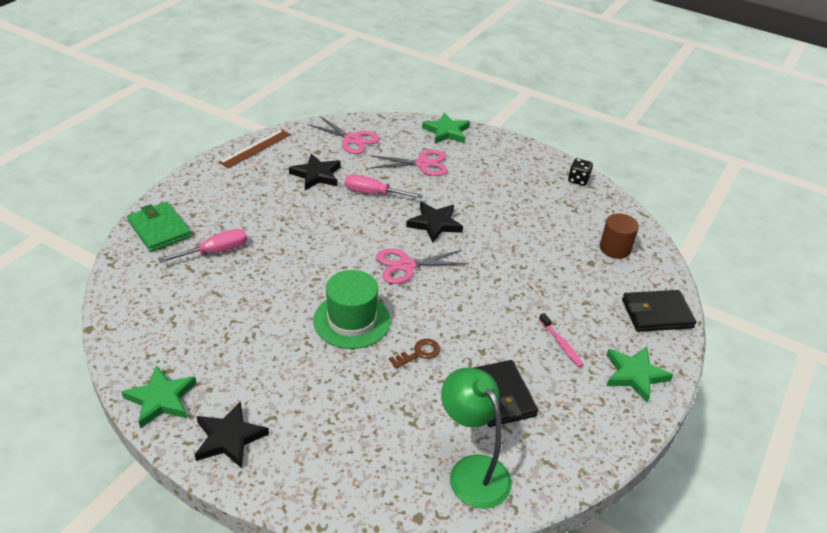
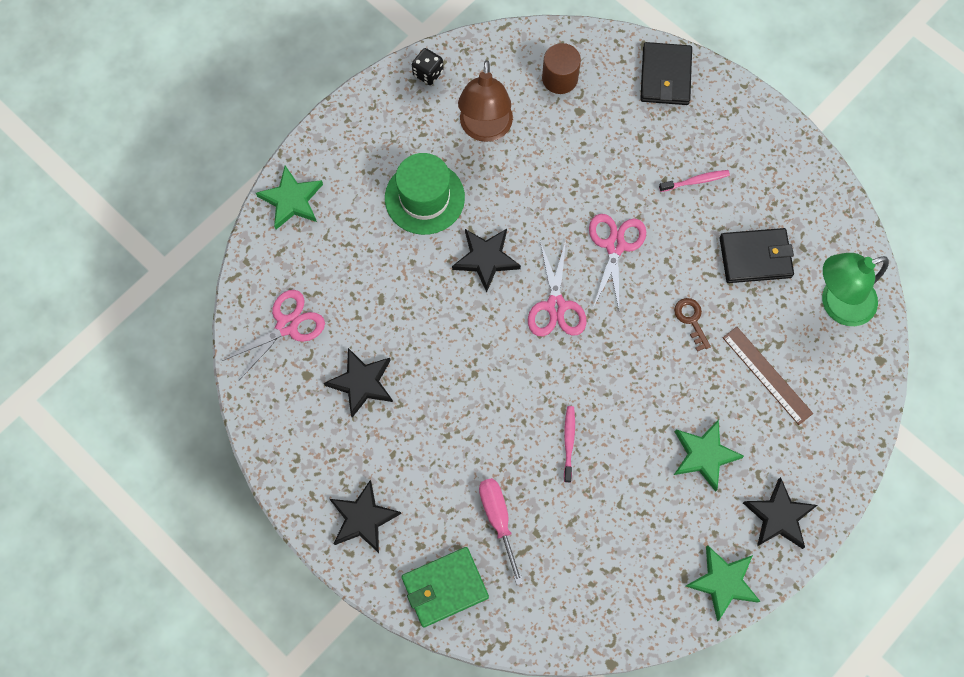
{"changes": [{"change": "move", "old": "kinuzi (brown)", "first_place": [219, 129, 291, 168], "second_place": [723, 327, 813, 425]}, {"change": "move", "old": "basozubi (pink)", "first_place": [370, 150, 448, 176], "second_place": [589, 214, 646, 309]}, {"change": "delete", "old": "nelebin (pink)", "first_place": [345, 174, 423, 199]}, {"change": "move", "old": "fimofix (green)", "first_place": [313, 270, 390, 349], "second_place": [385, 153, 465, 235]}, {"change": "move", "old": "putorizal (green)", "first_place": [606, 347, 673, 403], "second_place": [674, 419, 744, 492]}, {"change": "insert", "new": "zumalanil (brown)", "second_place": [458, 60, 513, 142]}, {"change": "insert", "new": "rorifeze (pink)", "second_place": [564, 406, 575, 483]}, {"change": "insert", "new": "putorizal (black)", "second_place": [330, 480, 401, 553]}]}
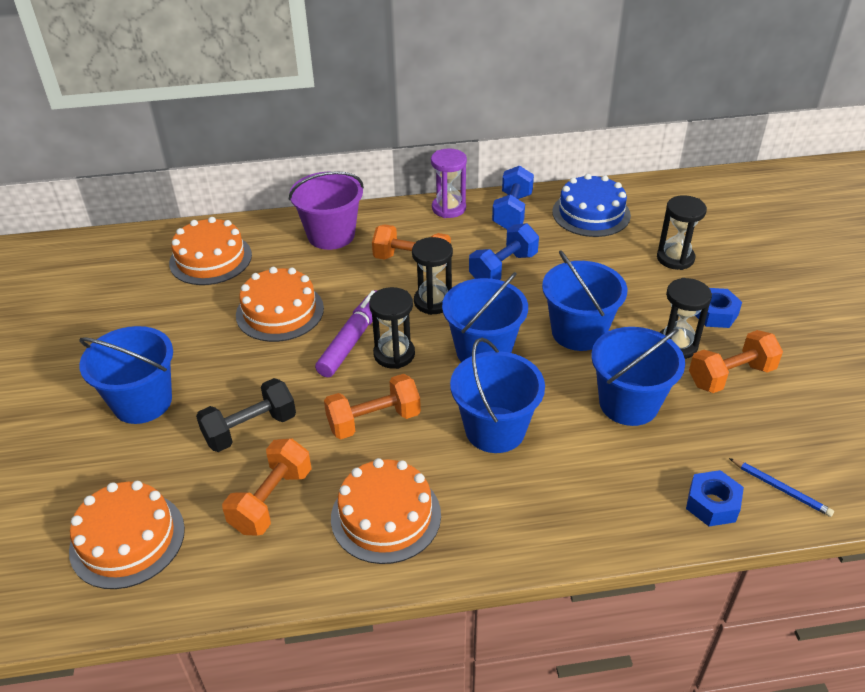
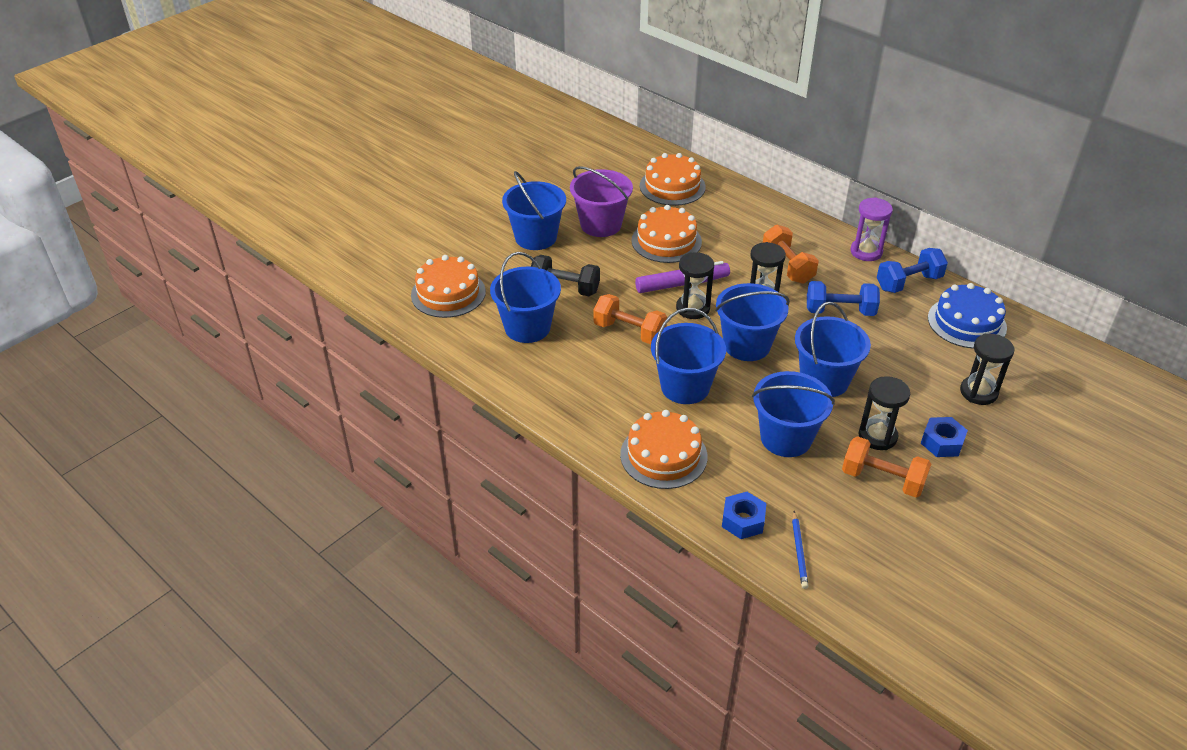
{"changes": [{"change": "move", "old": "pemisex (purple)", "first_place": [289, 171, 364, 250], "second_place": [570, 166, 633, 237]}, {"change": "replace", "old": "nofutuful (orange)", "new": "pemisex (blue)", "first_place": [222, 439, 311, 536], "second_place": [490, 252, 561, 343]}, {"change": "move", "old": "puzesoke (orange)", "first_place": [331, 458, 441, 564], "second_place": [620, 410, 708, 489]}]}
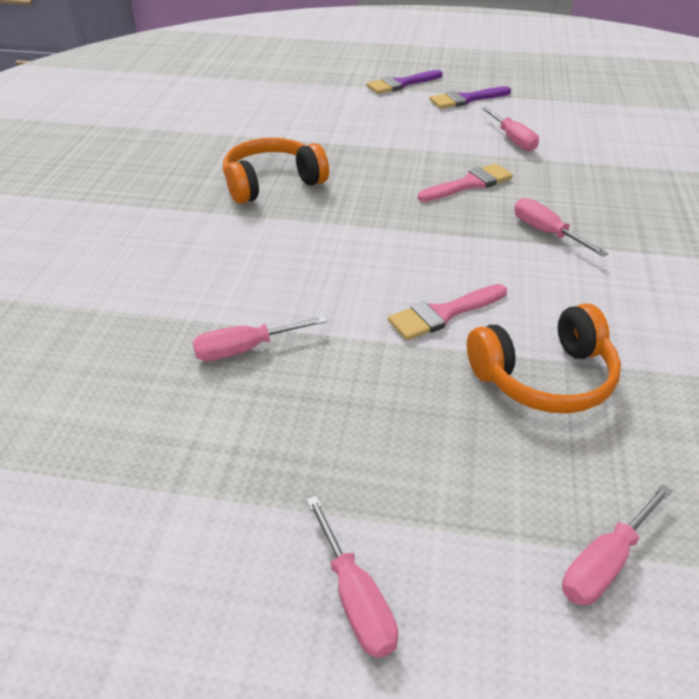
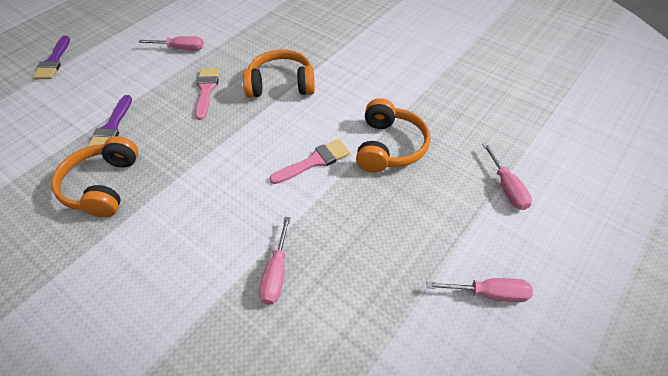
{"changes": [{"change": "move", "old": "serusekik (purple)", "first_place": [430, 86, 511, 109], "second_place": [87, 95, 132, 147]}, {"change": "replace", "old": "nelebin (pink)", "new": "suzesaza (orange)", "first_place": [514, 198, 608, 257], "second_place": [243, 49, 315, 98]}, {"change": "rotate", "old": "serusekik (pink)", "first_place": [388, 284, 507, 340], "second_place": [269, 139, 350, 184], "degrees": -120}]}
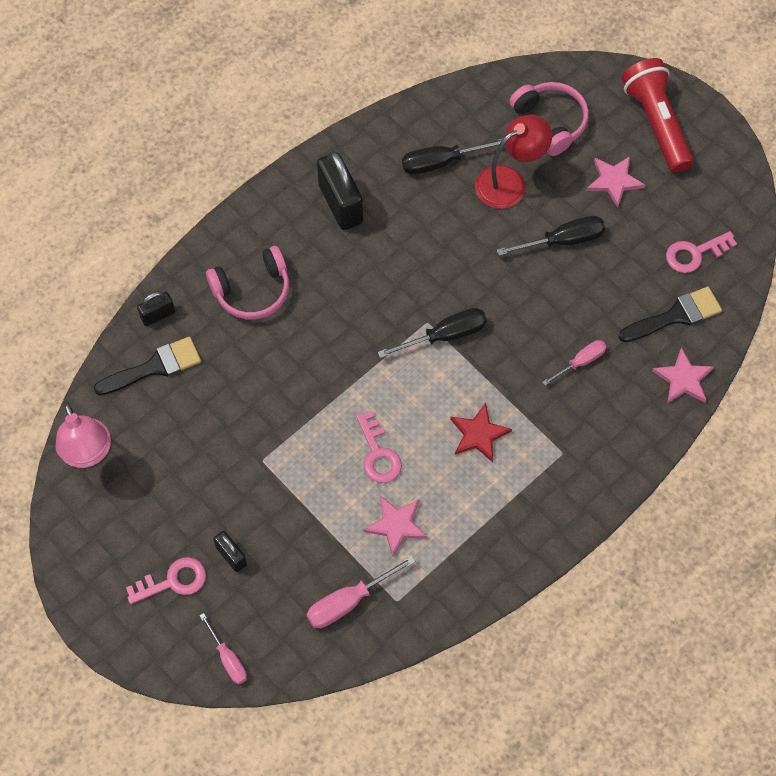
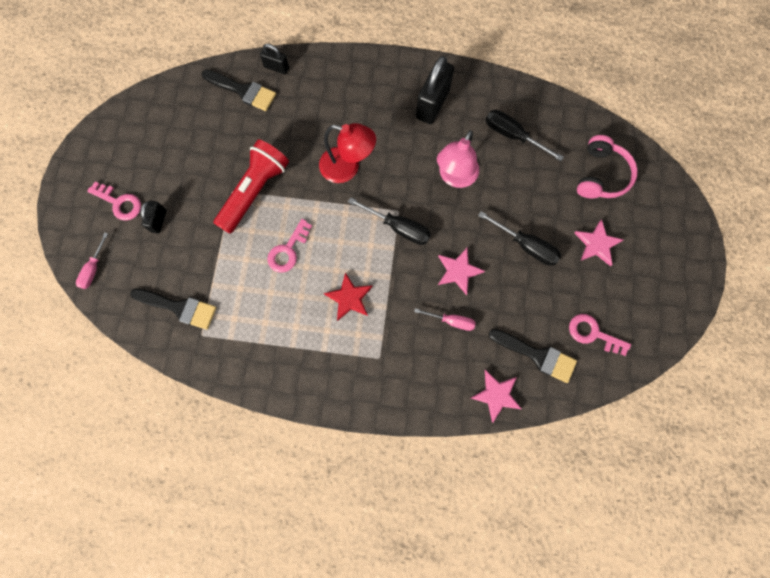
{"changes": [{"change": "move", "old": "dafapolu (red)", "first_place": [621, 58, 694, 173], "second_place": [214, 140, 289, 234]}, {"change": "move", "old": "zumalanil (red)", "first_place": [475, 115, 552, 209], "second_place": [319, 123, 376, 183]}, {"change": "delete", "old": "suzesaza (pink)", "first_place": [206, 246, 289, 319]}, {"change": "move", "old": "zumalanil (pink)", "first_place": [55, 402, 111, 468], "second_place": [437, 130, 479, 188]}, {"change": "move", "old": "putorizal (pink)", "first_place": [364, 496, 428, 557], "second_place": [438, 248, 485, 295]}, {"change": "replace", "old": "nelebin (pink)", "new": "serusekik (black)", "first_place": [307, 555, 416, 628], "second_place": [130, 288, 217, 330]}]}
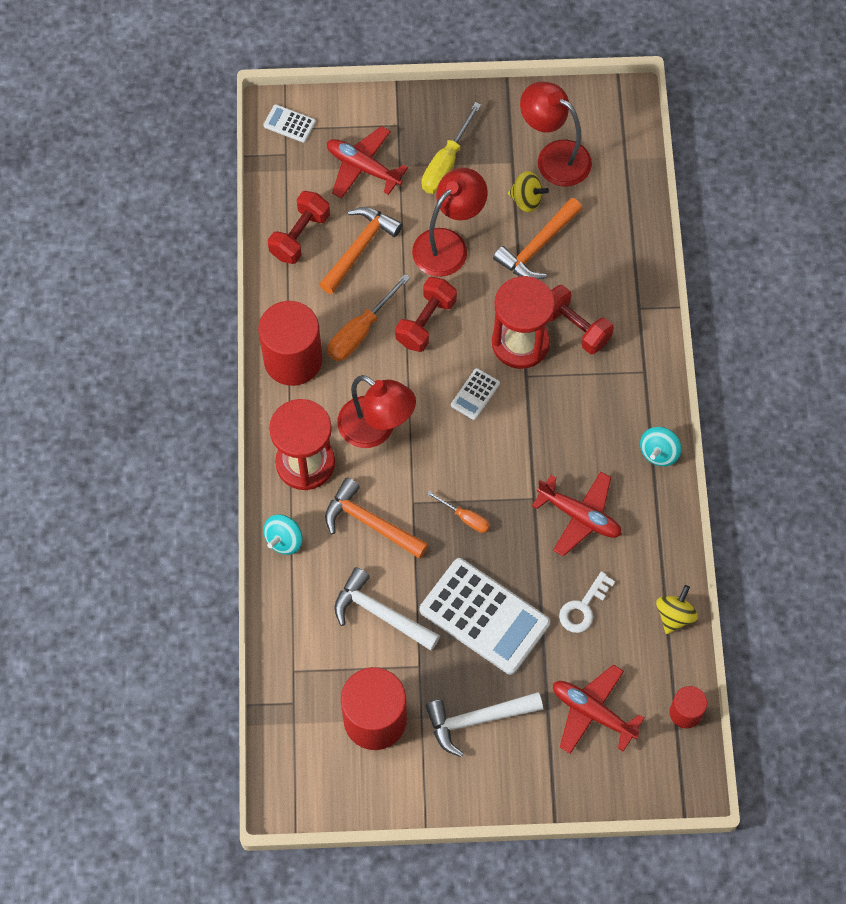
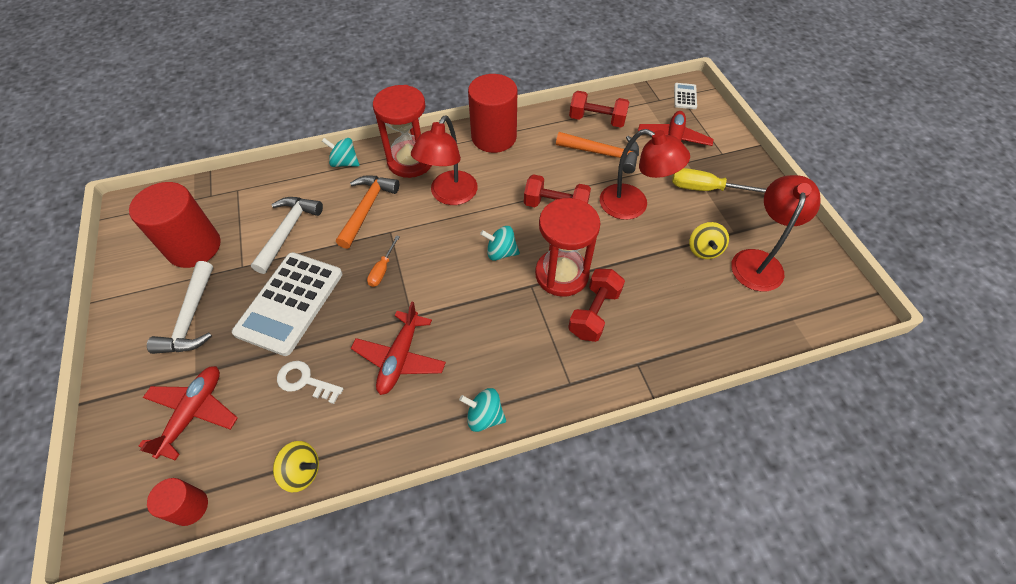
{"changes": [{"change": "delete", "old": "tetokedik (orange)", "first_place": [493, 198, 582, 279]}, {"change": "delete", "old": "nelebin (orange)", "first_place": [328, 274, 410, 361]}, {"change": "replace", "old": "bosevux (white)", "new": "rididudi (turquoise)", "first_place": [451, 368, 500, 420], "second_place": [480, 226, 520, 261]}, {"change": "rotate", "old": "tetokedik (white)", "first_place": [426, 692, 543, 757], "second_place": [147, 261, 213, 354], "degrees": -150}]}
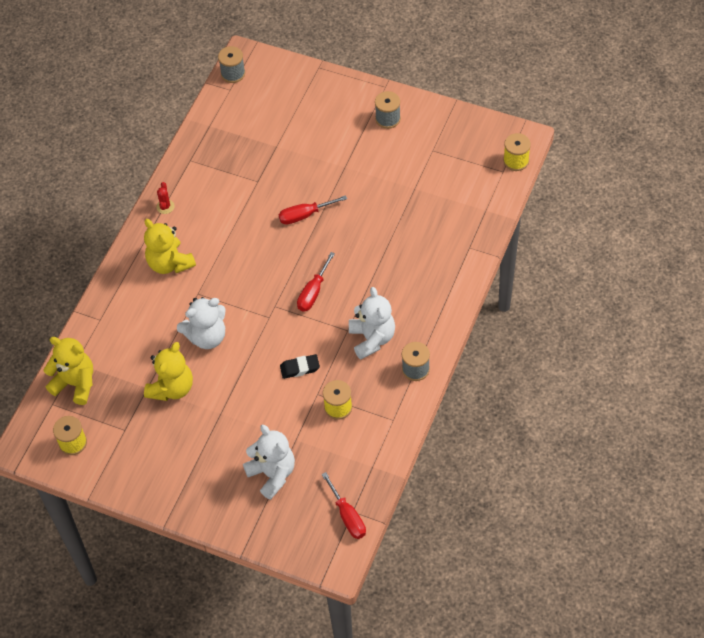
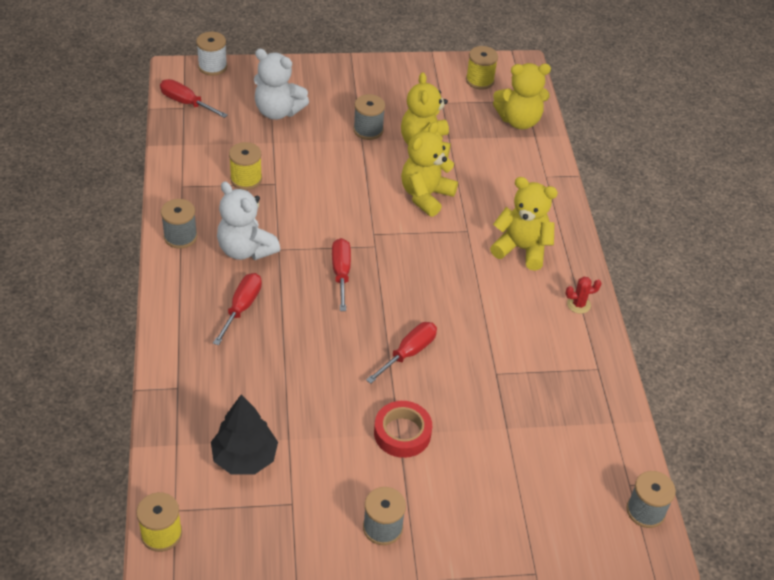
{"changes": [{"change": "rotate", "old": "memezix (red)", "first_place": [157, 182, 175, 214], "second_place": [565, 277, 602, 314], "degrees": -75}, {"change": "recolor", "old": "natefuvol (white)", "new": "natefuvol (yellow)", "first_place": [177, 297, 226, 349], "second_place": [401, 122, 458, 217]}, {"change": "delete", "old": "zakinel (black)", "first_place": [280, 354, 320, 379]}, {"change": "insert", "new": "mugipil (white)", "second_place": [196, 32, 227, 76]}, {"change": "insert", "new": "mugipil (grey)", "second_place": [353, 94, 385, 140]}, {"change": "insert", "new": "nelebin (red)", "second_place": [213, 273, 262, 345]}, {"change": "insert", "new": "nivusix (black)", "second_place": [211, 395, 278, 474]}, {"change": "insert", "new": "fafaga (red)", "second_place": [374, 401, 432, 458]}]}
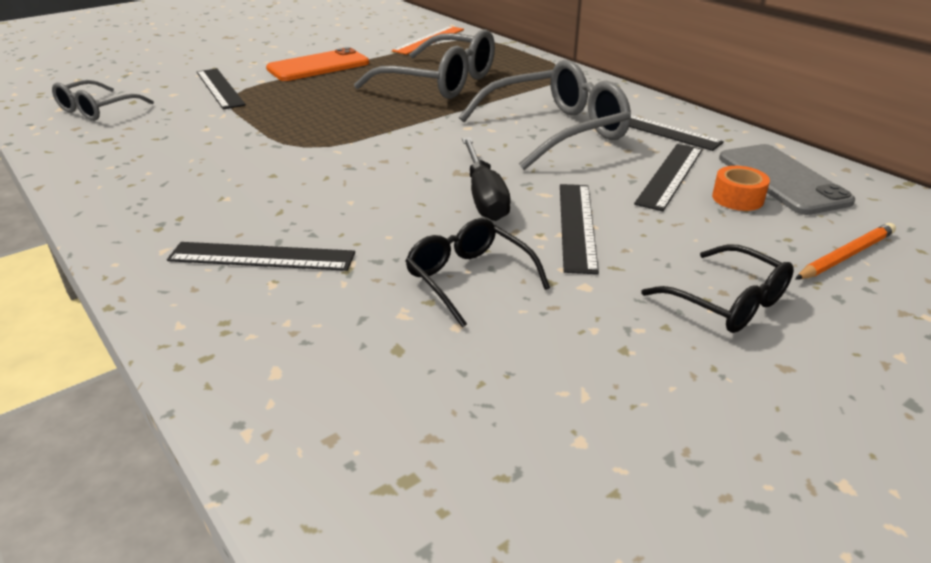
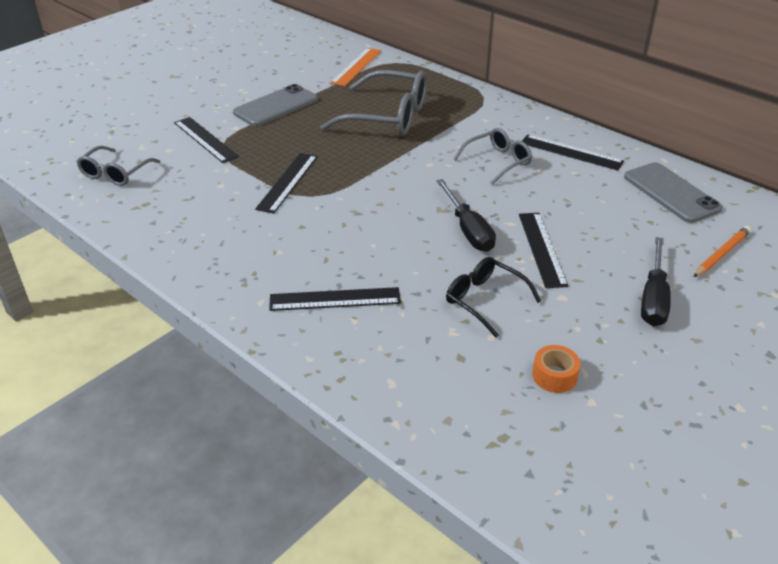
{"changes": [{"change": "recolor", "old": "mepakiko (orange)", "new": "mepakiko (grey)", "first_place": [266, 47, 369, 81], "second_place": [233, 84, 318, 126]}, {"change": "resize", "old": "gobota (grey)", "first_place": [459, 60, 631, 170], "second_place": [454, 128, 532, 185], "factor": 0.57}, {"change": "move", "old": "kinuzi (black)", "first_place": [634, 144, 703, 211], "second_place": [255, 153, 317, 214]}, {"change": "move", "old": "fafaga (orange)", "first_place": [712, 166, 770, 211], "second_place": [532, 345, 581, 393]}, {"change": "replace", "old": "gobota (black)", "new": "nelebin (black)", "first_place": [641, 245, 794, 333], "second_place": [641, 237, 671, 326]}]}
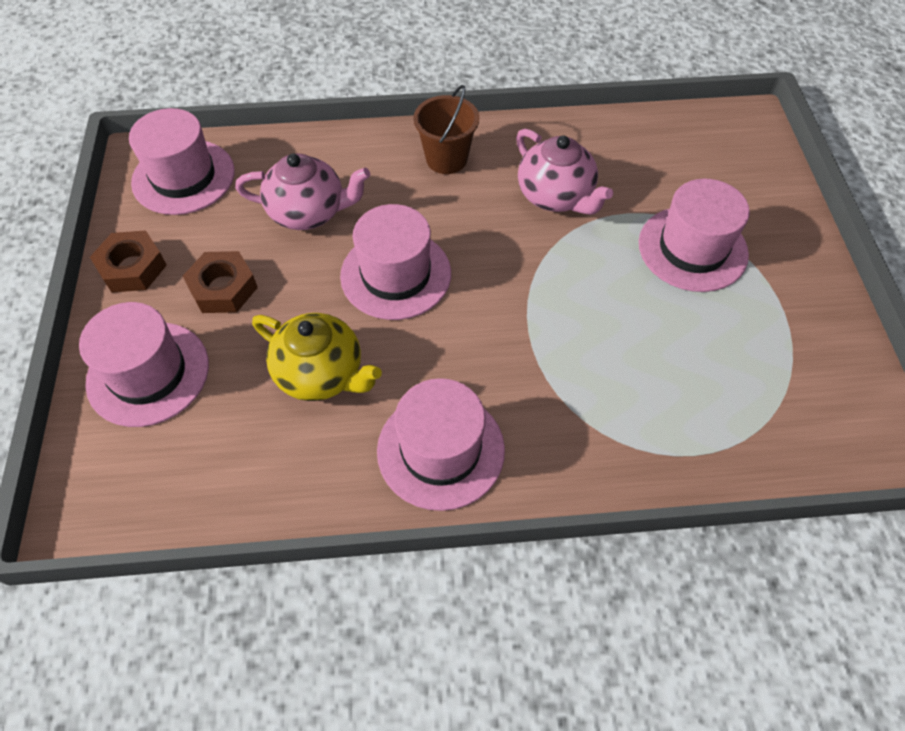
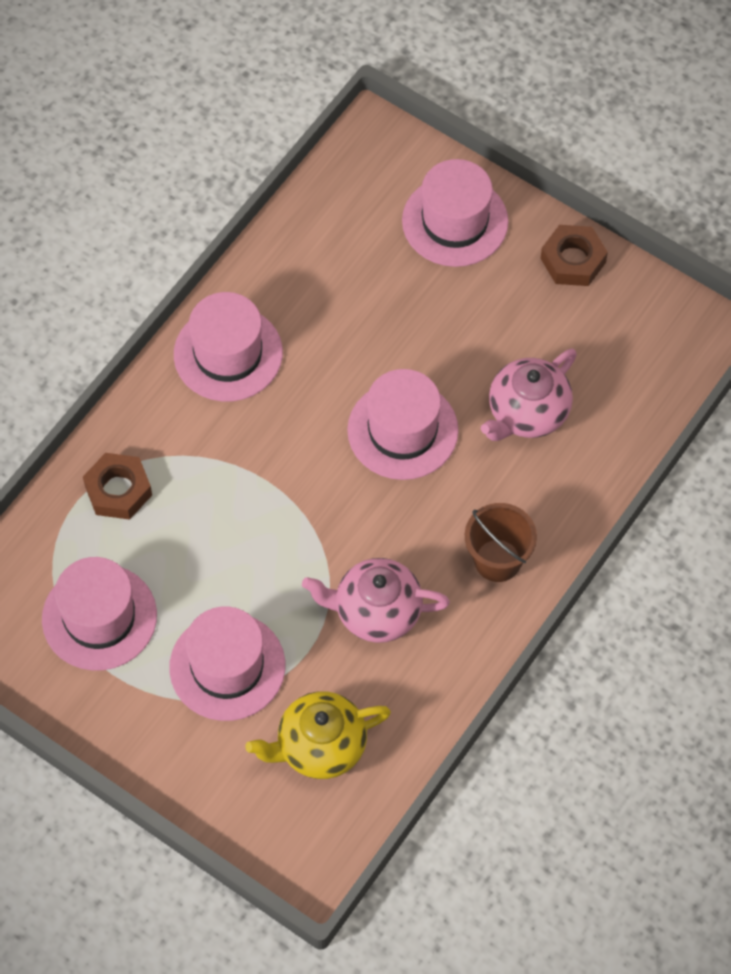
{"changes": [{"change": "move", "old": "fimofix (pink)", "first_place": [129, 108, 235, 215], "second_place": [42, 557, 157, 670]}, {"change": "move", "old": "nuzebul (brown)", "first_place": [183, 251, 258, 313], "second_place": [83, 453, 152, 520]}, {"change": "move", "old": "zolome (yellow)", "first_place": [252, 313, 382, 401], "second_place": [245, 691, 391, 779]}]}
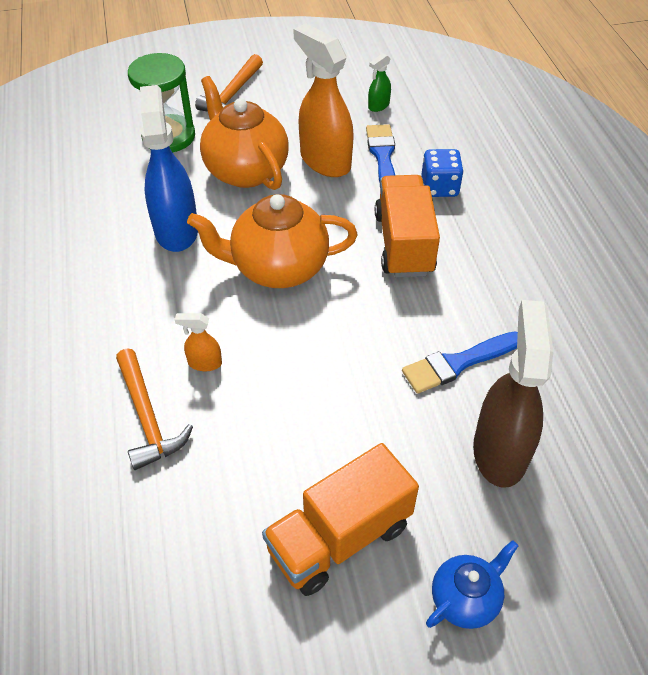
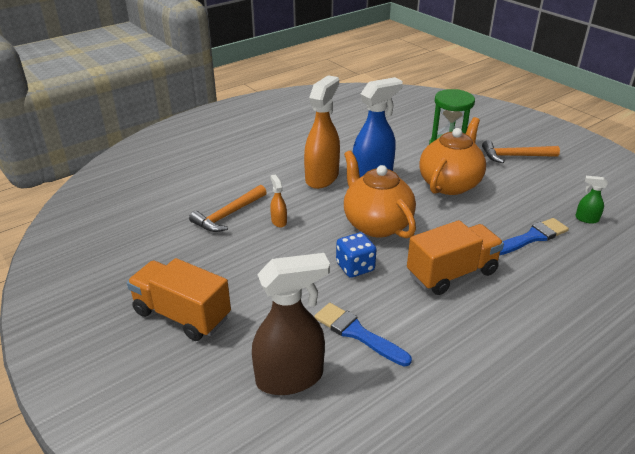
{"changes": [{"change": "move", "old": "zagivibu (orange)", "first_place": [293, 23, 354, 177], "second_place": [304, 75, 340, 189]}, {"change": "move", "old": "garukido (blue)", "first_place": [421, 149, 463, 197], "second_place": [336, 232, 376, 278]}, {"change": "delete", "old": "zolome (blue)", "first_place": [426, 540, 518, 629]}]}
